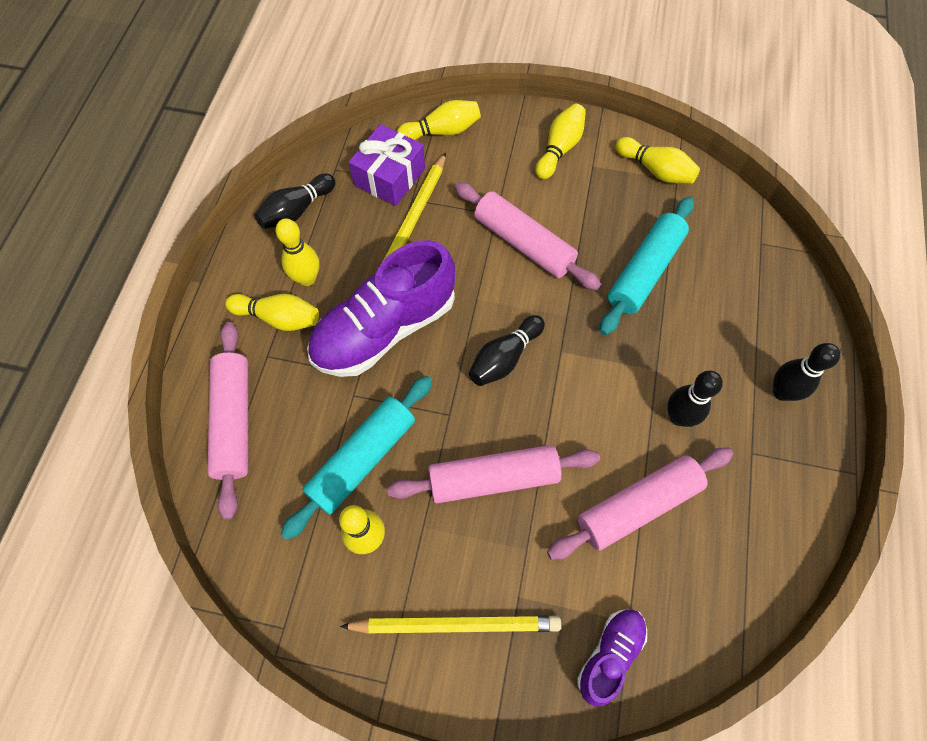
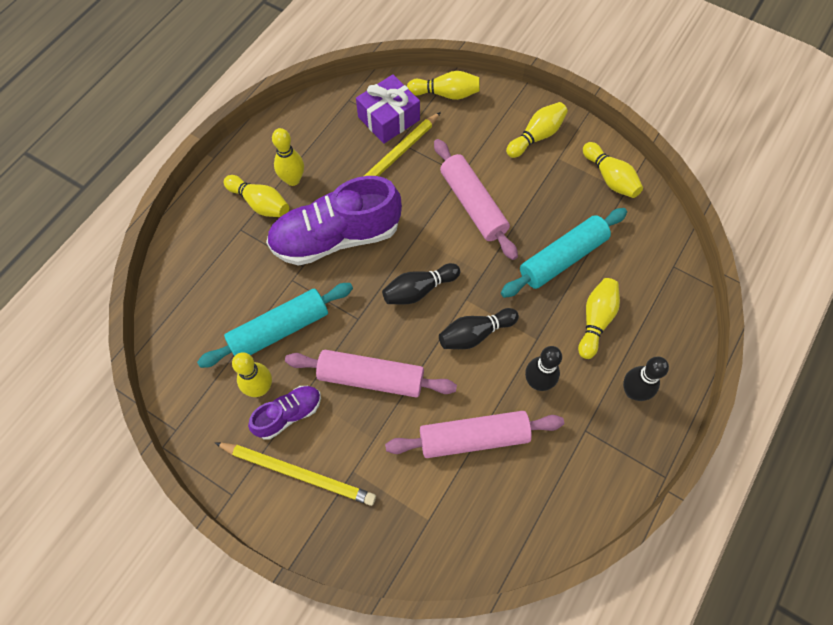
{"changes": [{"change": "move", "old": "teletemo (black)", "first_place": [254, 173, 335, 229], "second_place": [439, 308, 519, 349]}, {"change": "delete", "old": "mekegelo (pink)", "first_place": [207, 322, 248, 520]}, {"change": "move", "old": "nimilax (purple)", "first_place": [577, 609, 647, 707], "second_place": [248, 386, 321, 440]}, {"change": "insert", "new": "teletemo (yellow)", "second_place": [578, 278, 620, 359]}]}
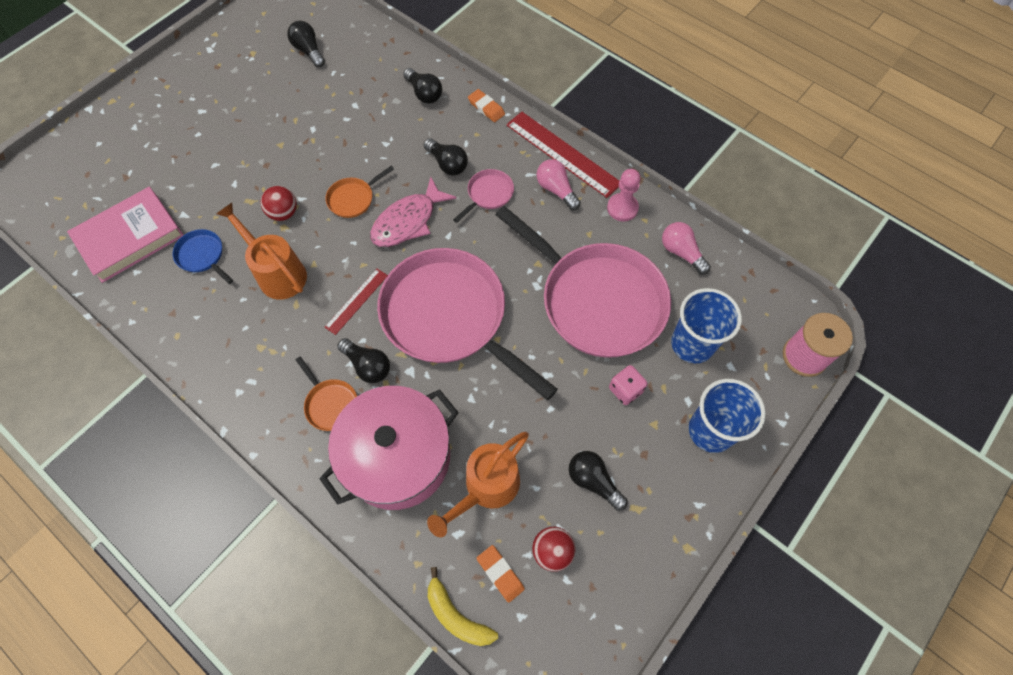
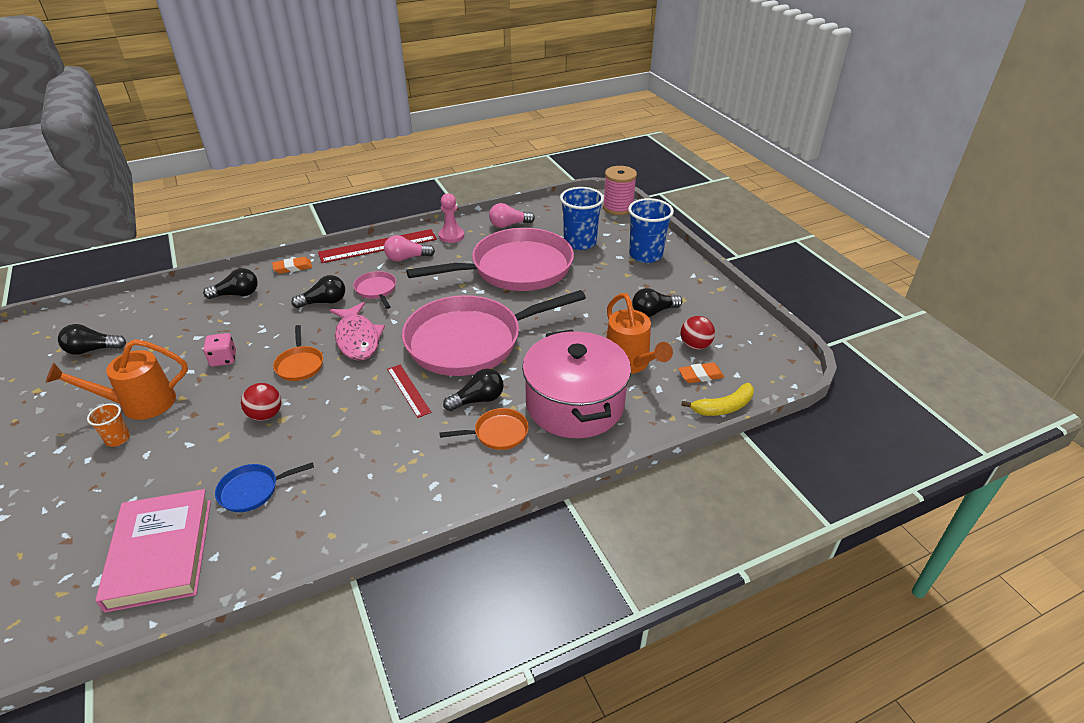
{"changes": [{"change": "move", "old": "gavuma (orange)", "first_place": [216, 203, 307, 300], "second_place": [46, 339, 188, 420]}, {"change": "move", "old": "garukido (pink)", "first_place": [609, 365, 648, 405], "second_place": [203, 333, 236, 367]}, {"change": "insert", "new": "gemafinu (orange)", "second_place": [87, 403, 130, 447]}]}
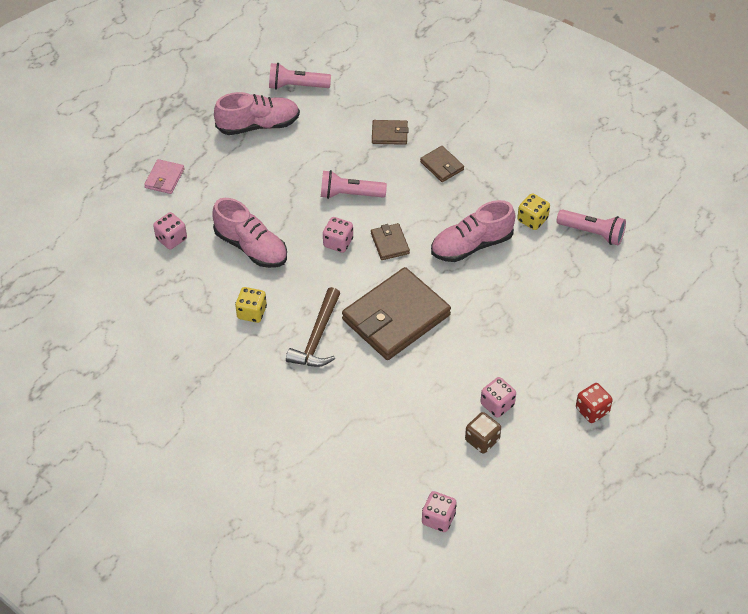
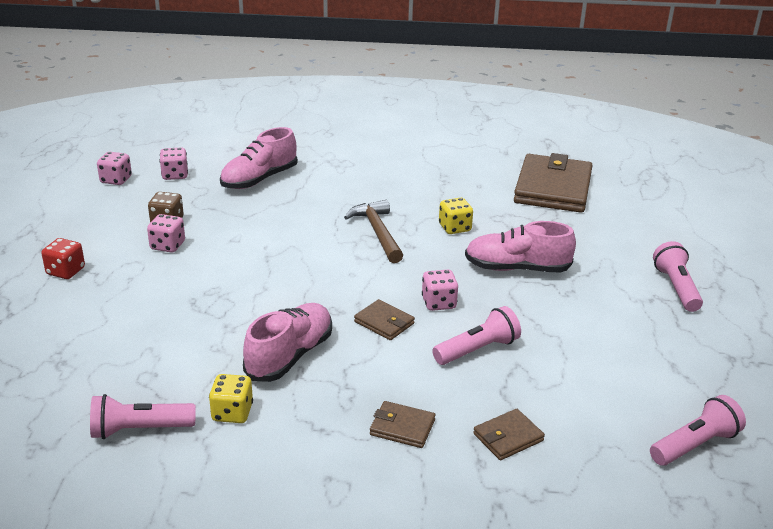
{"changes": [{"change": "move", "old": "nimilax (pink)", "first_place": [214, 92, 300, 135], "second_place": [220, 127, 297, 189]}, {"change": "replace", "old": "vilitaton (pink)", "new": "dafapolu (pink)", "first_place": [144, 159, 184, 194], "second_place": [653, 241, 703, 312]}, {"change": "move", "old": "garukido (pink)", "first_place": [153, 212, 187, 249], "second_place": [97, 152, 132, 185]}, {"change": "move", "old": "vilitaton (brown)", "first_place": [342, 267, 451, 360], "second_place": [514, 153, 593, 213]}]}
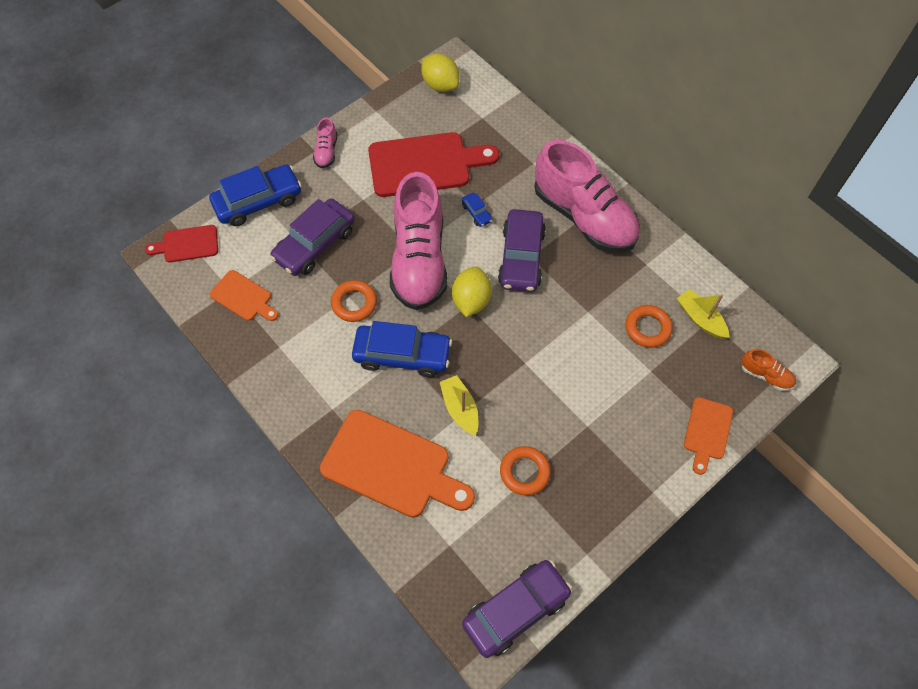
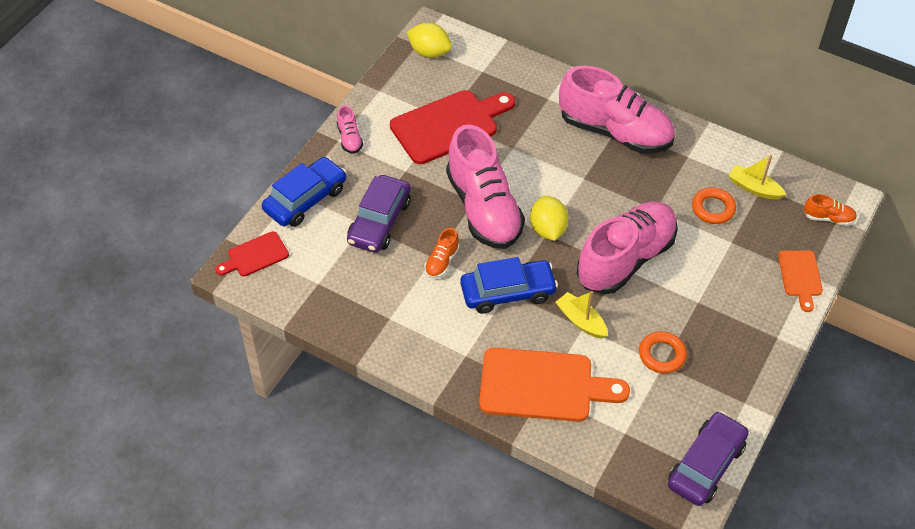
{"changes": [{"change": "delete", "old": "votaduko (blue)", "first_place": [462, 193, 492, 227]}, {"change": "delete", "old": "votaduko (purple)", "first_place": [498, 209, 546, 292]}, {"change": "delete", "old": "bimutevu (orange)", "first_place": [209, 270, 279, 321]}, {"change": "replace", "old": "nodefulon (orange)", "new": "nimilax (orange)", "first_place": [331, 280, 377, 322], "second_place": [425, 228, 459, 278]}, {"change": "insert", "new": "nimilax (pink)", "second_place": [577, 202, 678, 294]}]}
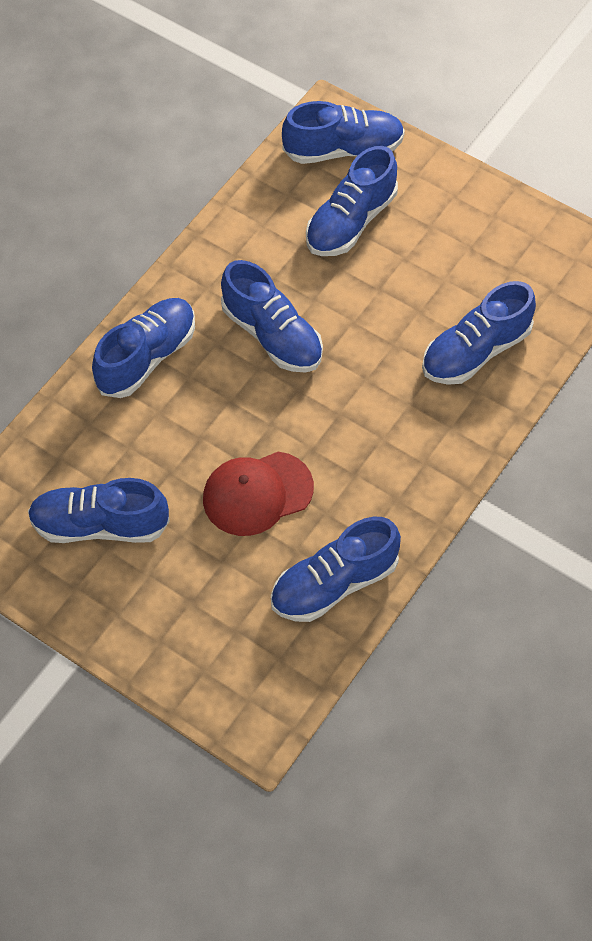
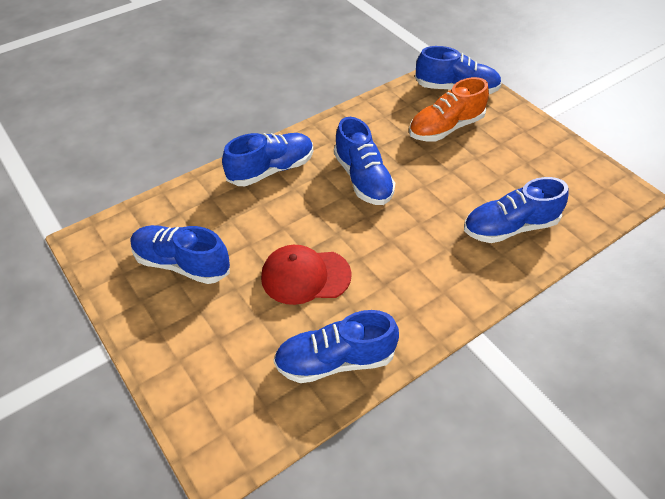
{"changes": [{"change": "recolor", "old": "nimilax (blue)", "new": "nimilax (orange)", "first_place": [306, 146, 398, 256], "second_place": [409, 77, 489, 141]}]}
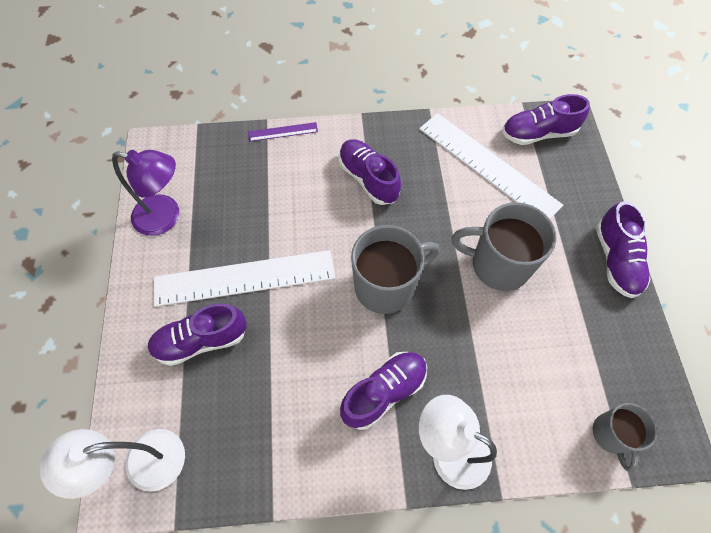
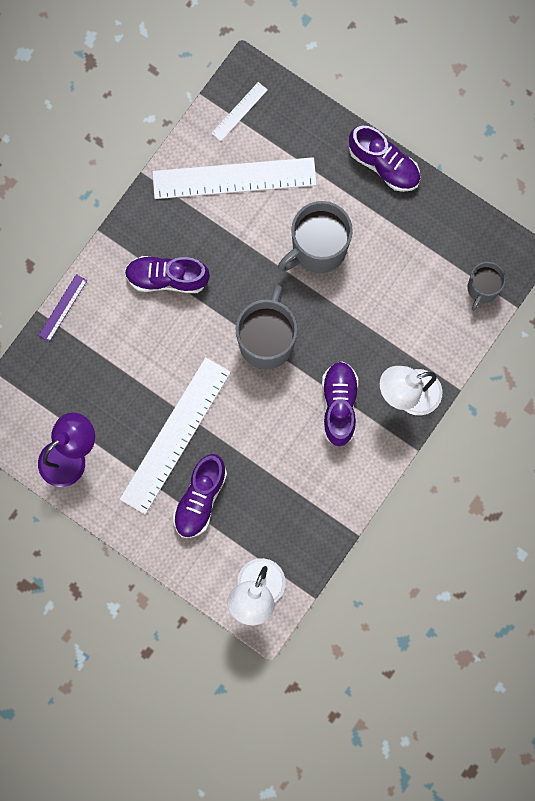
{"changes": [{"change": "replace", "old": "nimilax (purple)", "new": "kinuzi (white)", "first_place": [502, 94, 590, 145], "second_place": [211, 82, 268, 141]}, {"change": "rotate", "old": "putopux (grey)", "first_place": [593, 403, 657, 472], "second_place": [467, 262, 506, 311], "degrees": 75}]}
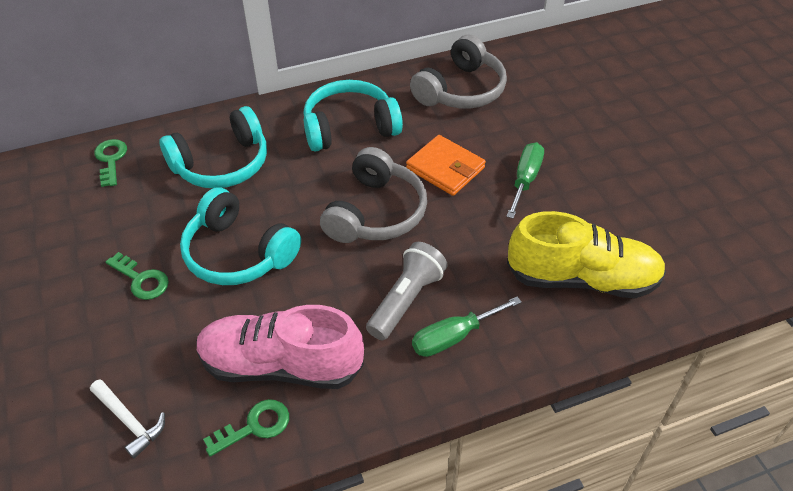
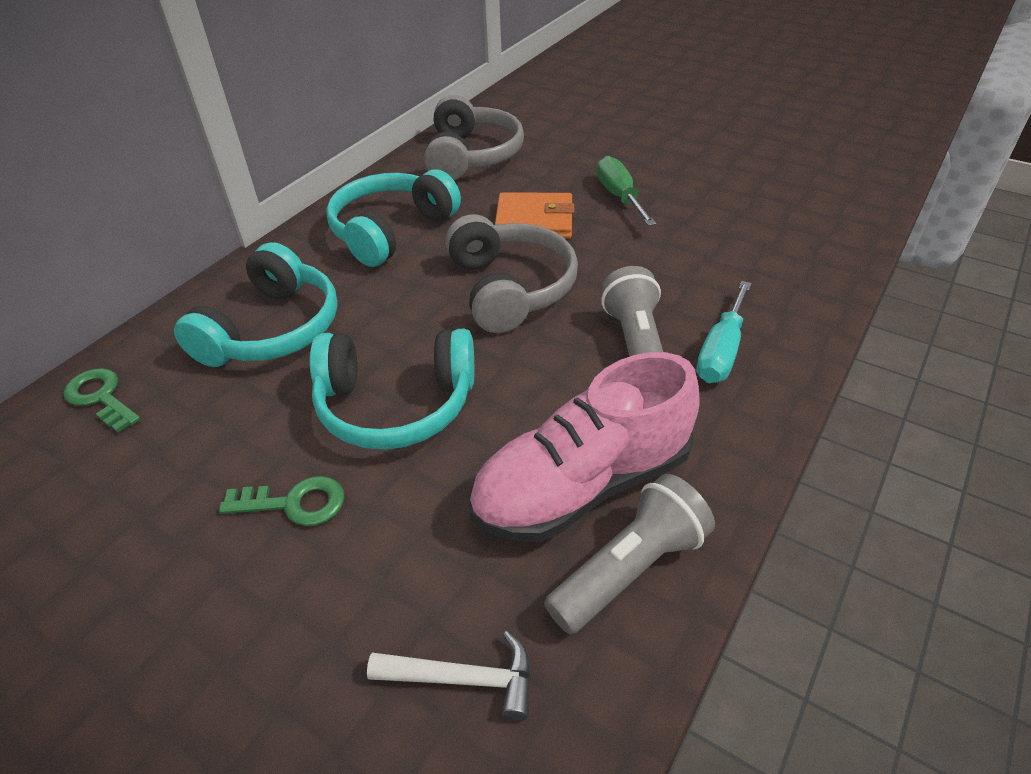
{"changes": [{"change": "delete", "old": "nimilax (yellow)", "first_place": [507, 211, 666, 298]}, {"change": "recolor", "old": "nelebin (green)", "new": "nelebin (turquoise)", "first_place": [412, 296, 522, 357], "second_place": [696, 281, 751, 383]}, {"change": "replace", "old": "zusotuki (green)", "new": "dafapolu (grey)", "first_place": [203, 399, 289, 457], "second_place": [544, 474, 715, 634]}]}
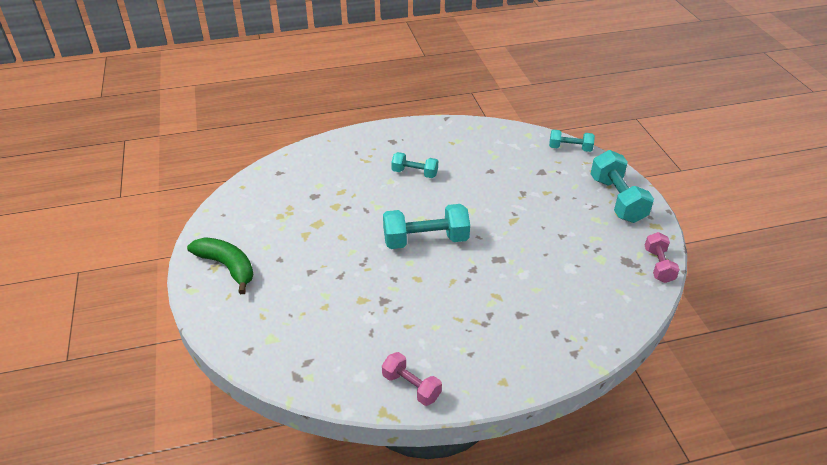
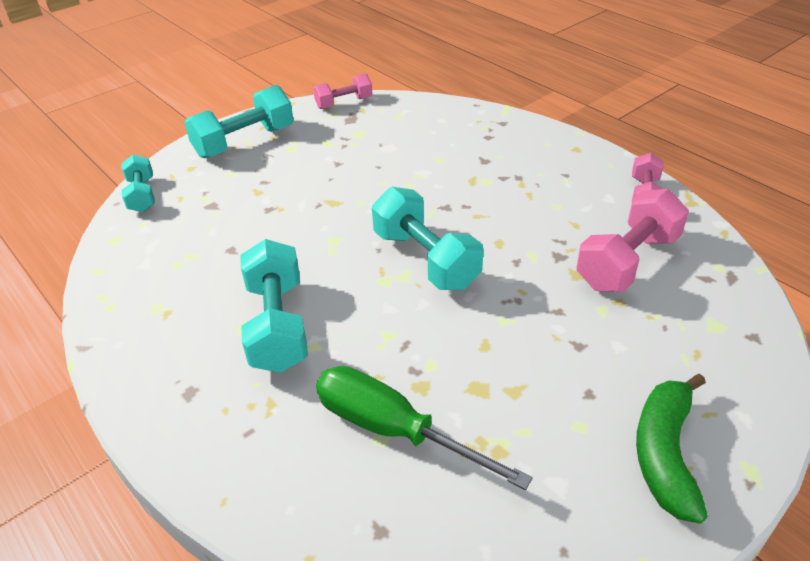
{"changes": [{"change": "resize", "old": "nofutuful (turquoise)", "first_place": [391, 152, 438, 178], "second_place": [240, 239, 308, 373], "factor": 1.67}, {"change": "insert", "new": "nofutuful (pink)", "second_place": [576, 189, 689, 292]}, {"change": "insert", "new": "nelebin (green)", "second_place": [316, 366, 533, 490]}]}
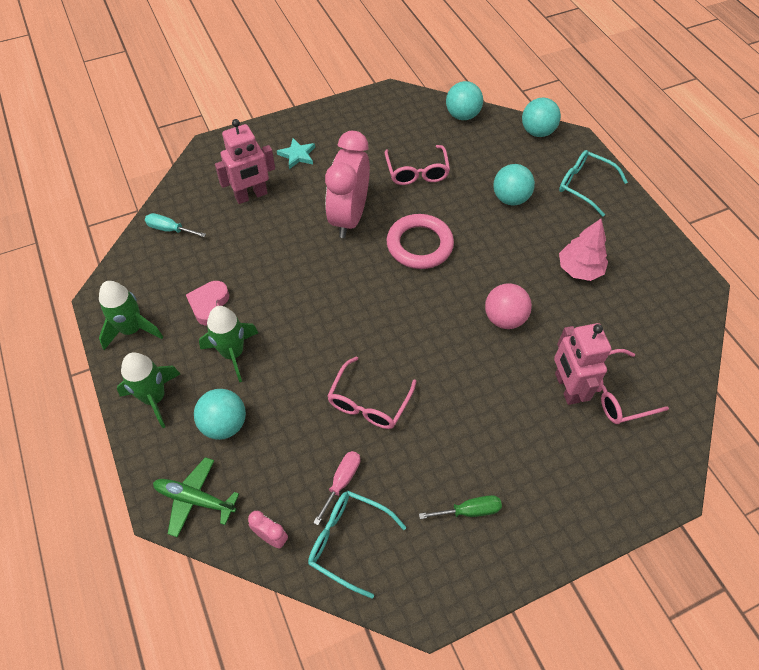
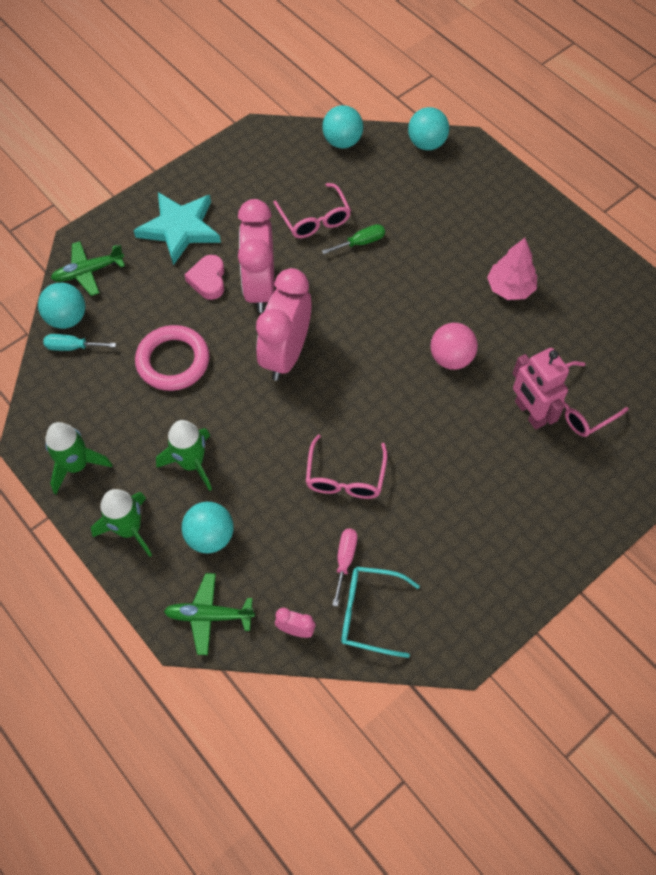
{"changes": [{"change": "delete", "old": "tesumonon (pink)", "first_place": [215, 119, 275, 204]}, {"change": "resize", "old": "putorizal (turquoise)", "first_place": [277, 138, 315, 169], "second_place": [133, 192, 221, 265], "factor": 1.96}, {"change": "delete", "old": "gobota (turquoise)", "first_place": [559, 150, 628, 217]}, {"change": "move", "old": "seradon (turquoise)", "first_place": [493, 164, 535, 206], "second_place": [38, 283, 85, 329]}, {"change": "move", "old": "nodefulon (pink)", "first_place": [386, 214, 454, 269], "second_place": [135, 325, 210, 391]}, {"change": "move", "old": "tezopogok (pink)", "first_place": [186, 281, 229, 326], "second_place": [185, 255, 224, 300]}, {"change": "move", "old": "nelebin (green)", "first_place": [419, 495, 502, 519], "second_place": [322, 224, 385, 254]}, {"change": "insert", "new": "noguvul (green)", "second_place": [51, 241, 125, 296]}, {"change": "insert", "new": "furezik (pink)", "second_place": [256, 268, 312, 381]}]}
